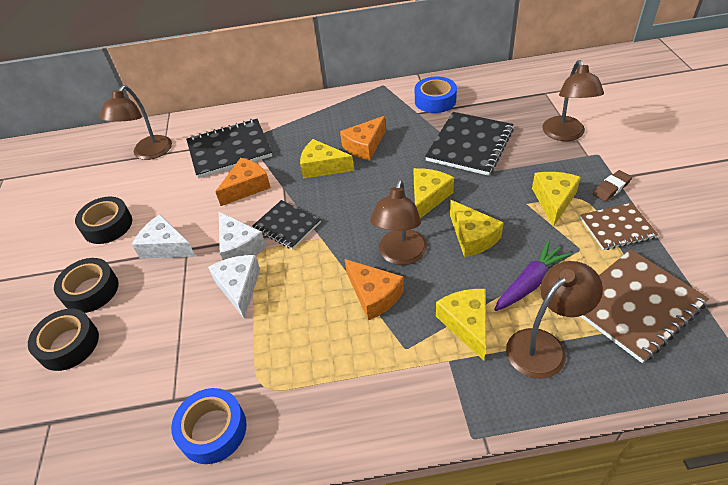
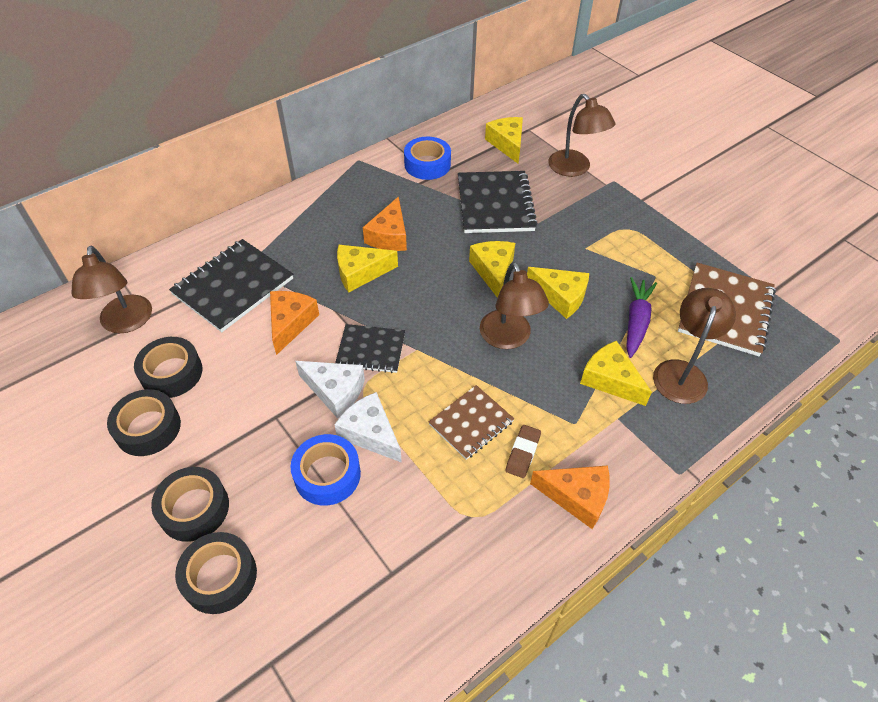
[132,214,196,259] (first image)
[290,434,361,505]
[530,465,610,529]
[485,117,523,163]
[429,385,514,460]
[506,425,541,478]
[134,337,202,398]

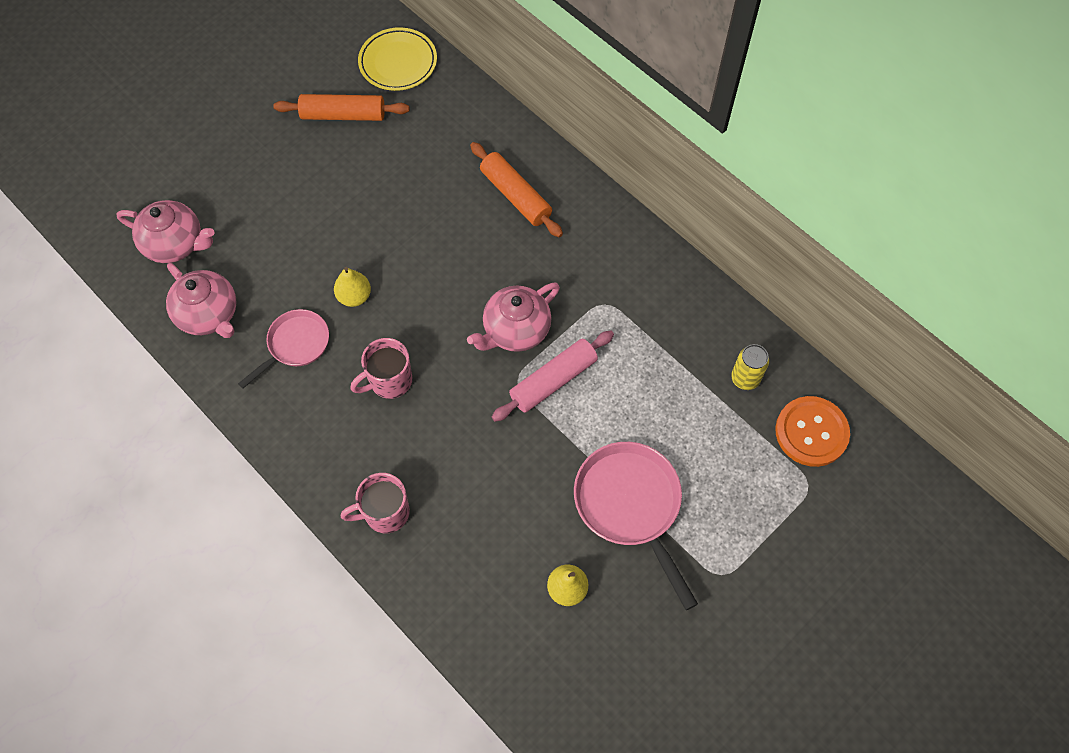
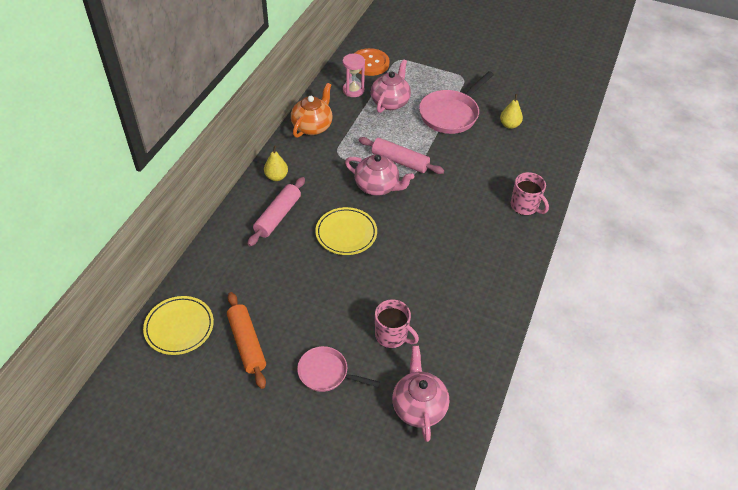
[371,59,411,113]
[297,346,380,392]
[264,145,288,181]
[375,299,419,348]
[248,177,305,246]
[343,54,365,97]
[291,83,333,138]
[315,207,377,255]

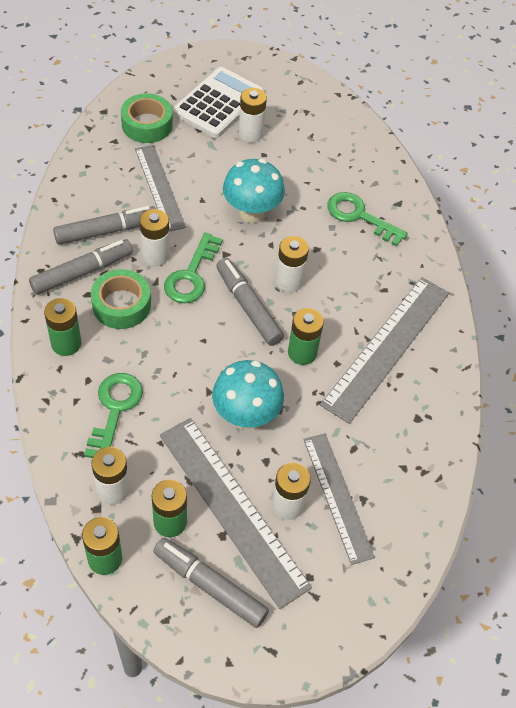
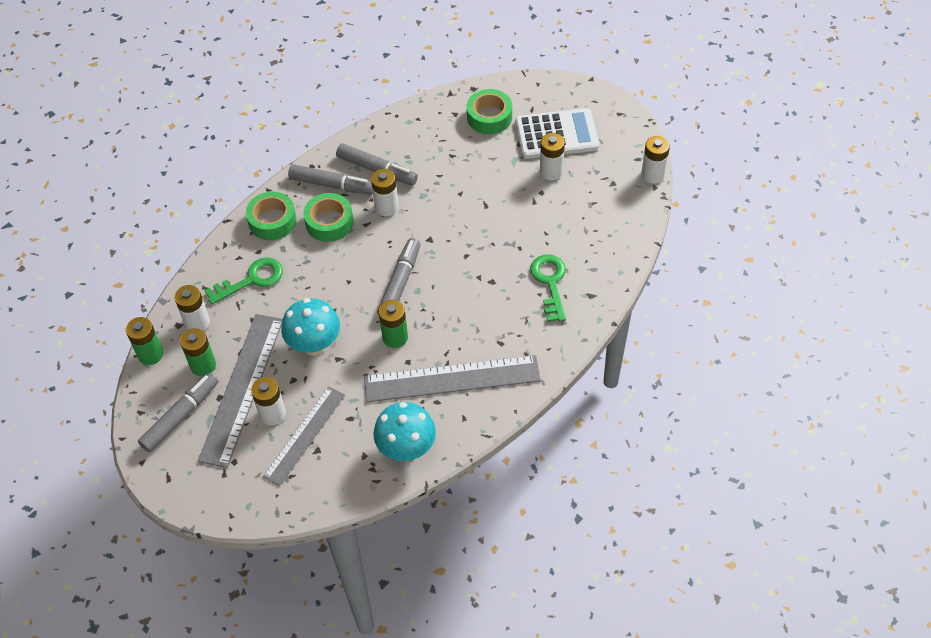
[246,192,297,240]
[135,145,186,232] (first image)
[138,372,219,452]
[164,233,223,303] (first image)
[373,402,436,461]
[641,136,670,184]

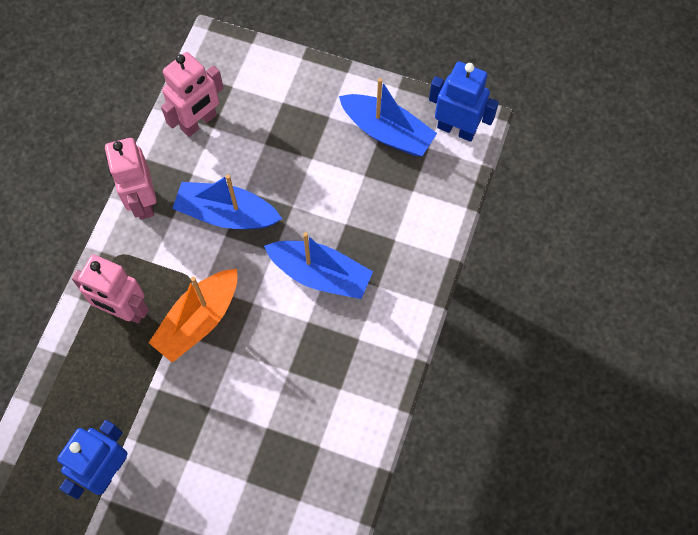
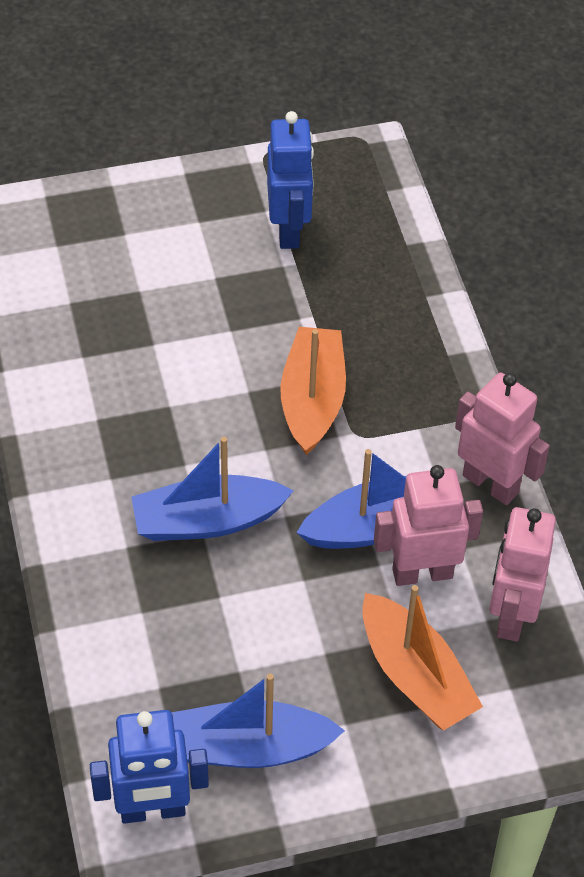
[374,465,483,586]
[362,585,483,730]

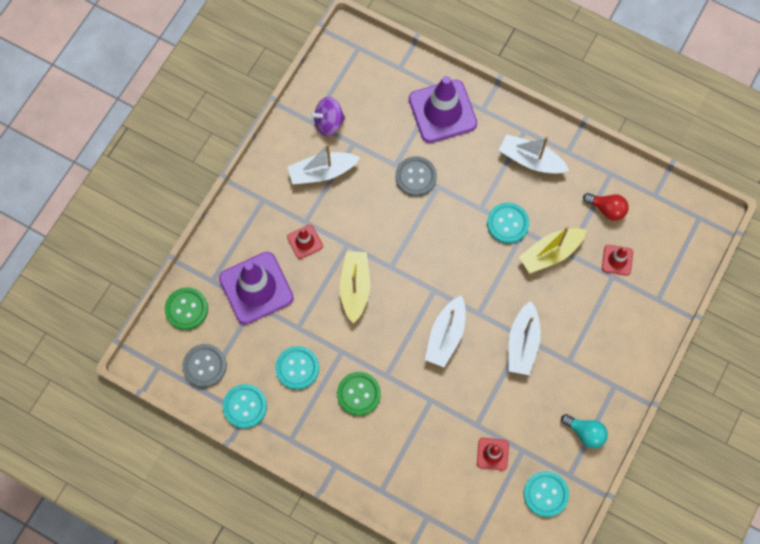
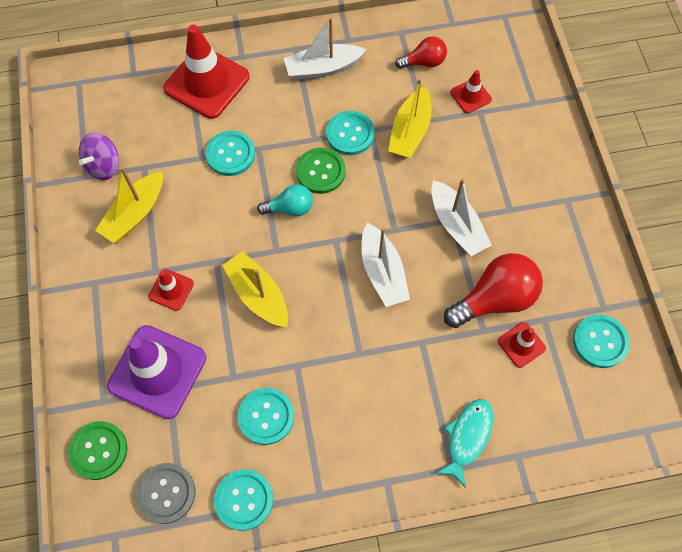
[95,166,163,243]
[296,148,346,194]
[205,131,255,176]
[163,25,250,119]
[257,184,313,216]
[436,399,493,488]
[444,253,543,328]

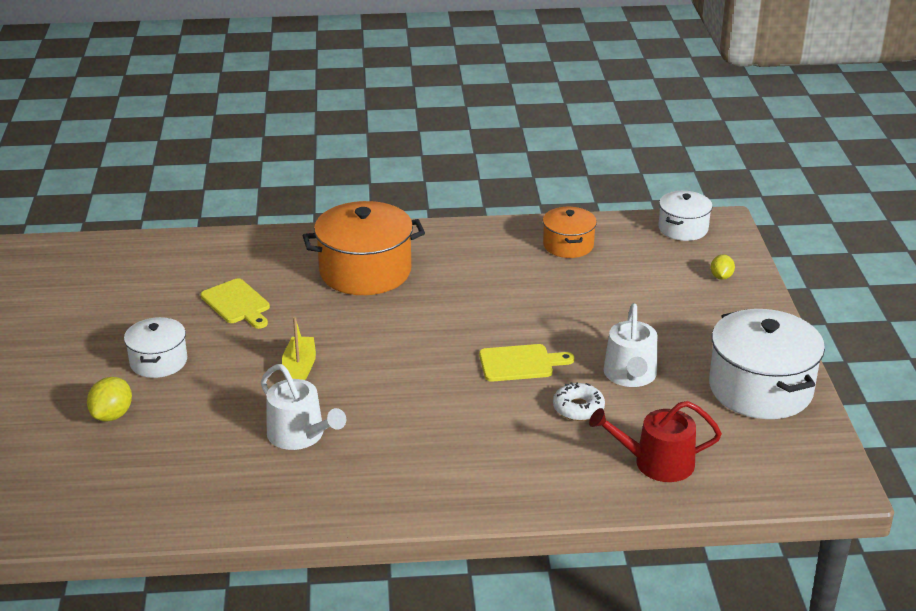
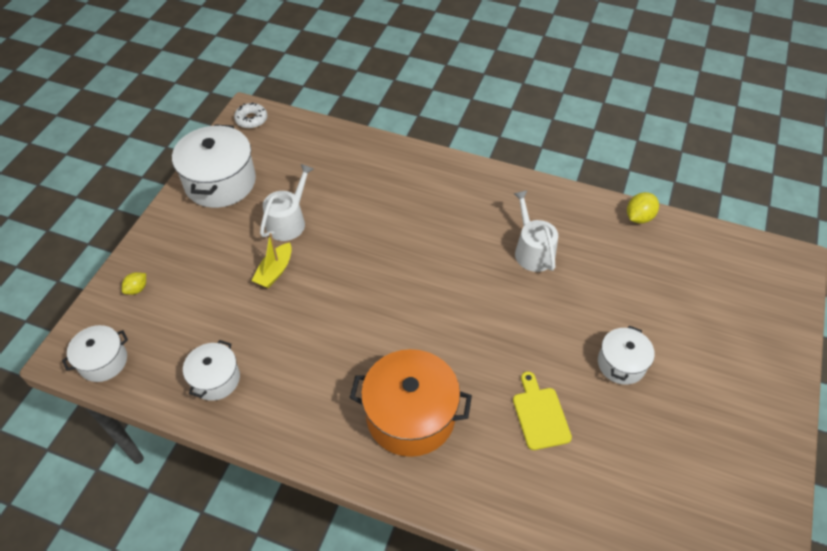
[627,192,659,224]
[252,233,292,288]
[479,344,574,382] (first image)
[183,340,240,401]
[234,103,267,129]
[589,401,722,482] (first image)

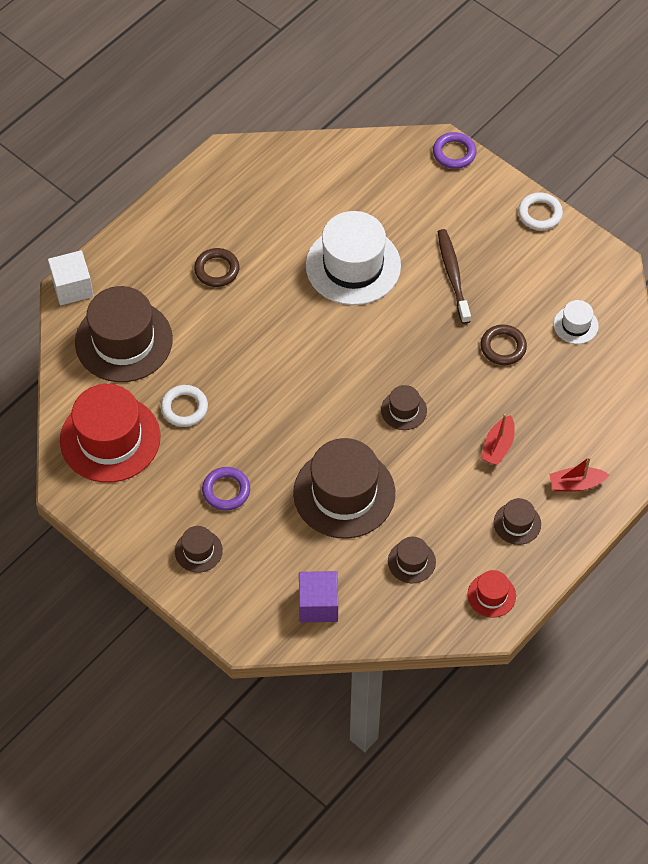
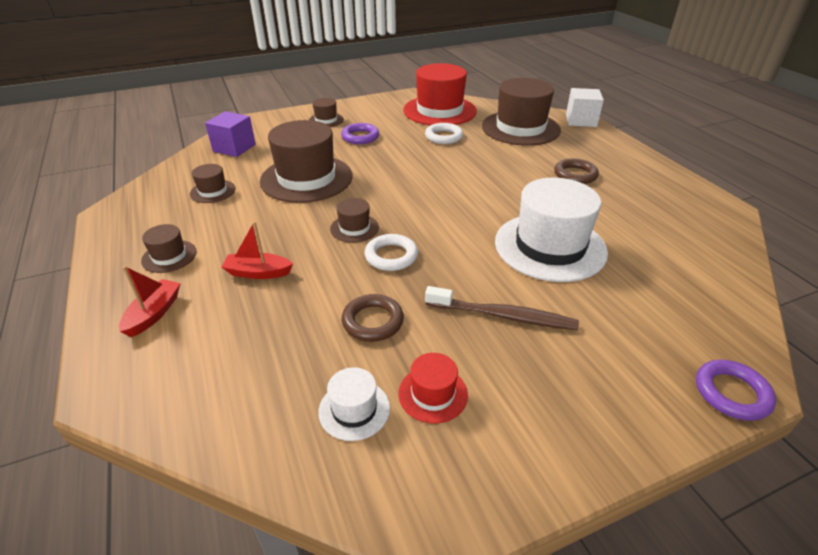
[399,353,468,424]
[222,221,293,279]
[364,234,418,271]

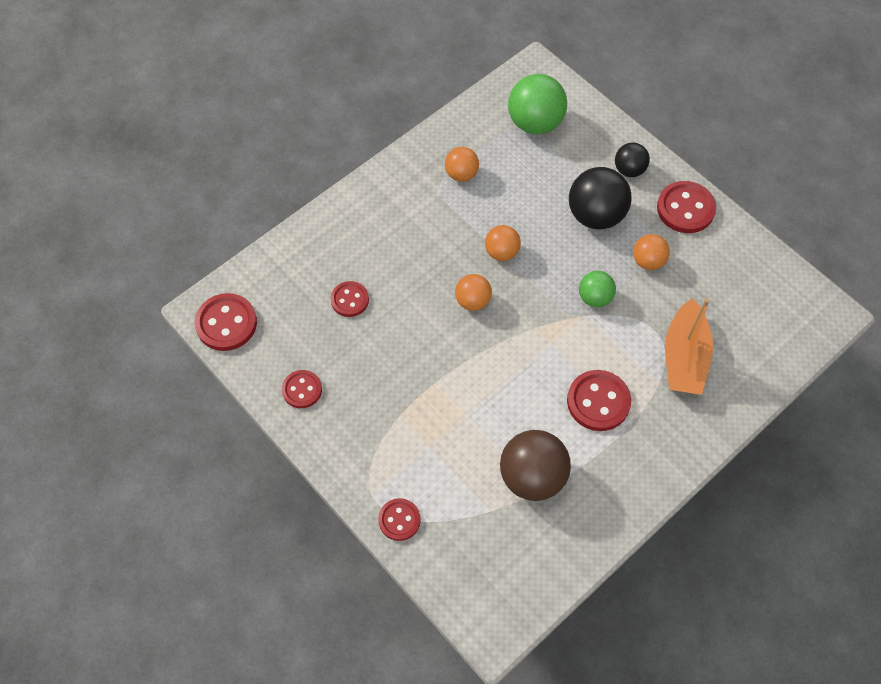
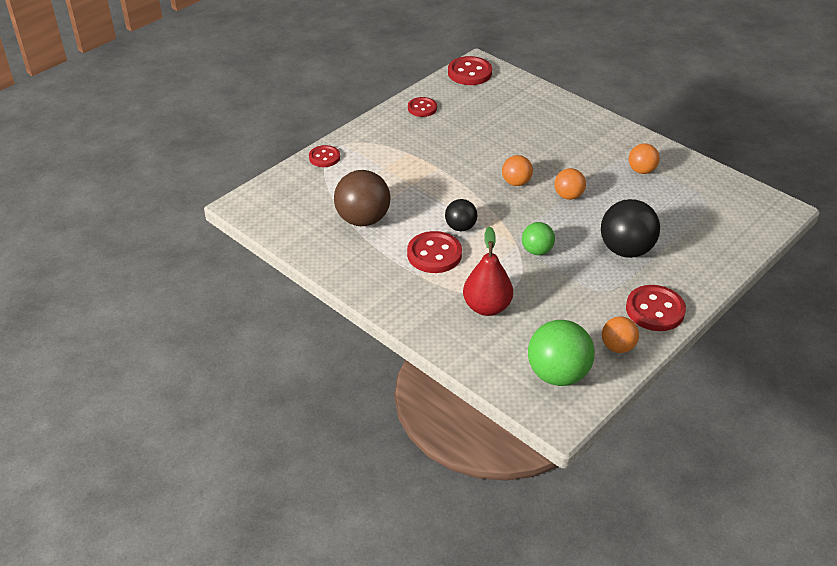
[331,281,369,317] (first image)
[528,320,595,386]
[445,199,477,231]
[602,316,639,353]
[463,226,513,316]

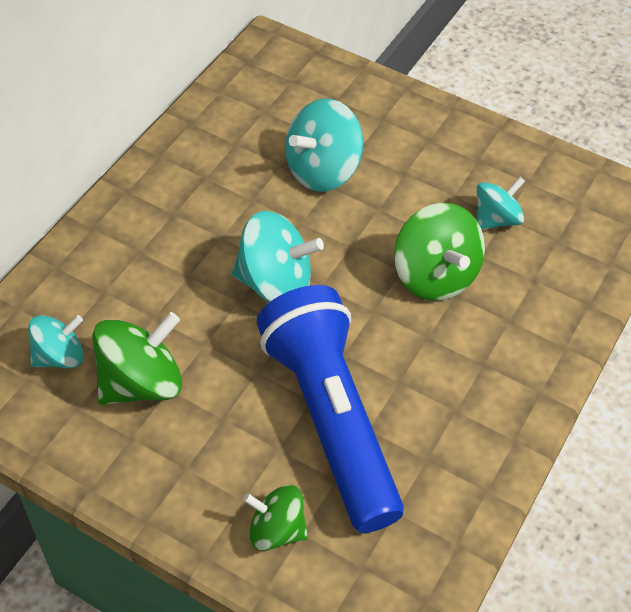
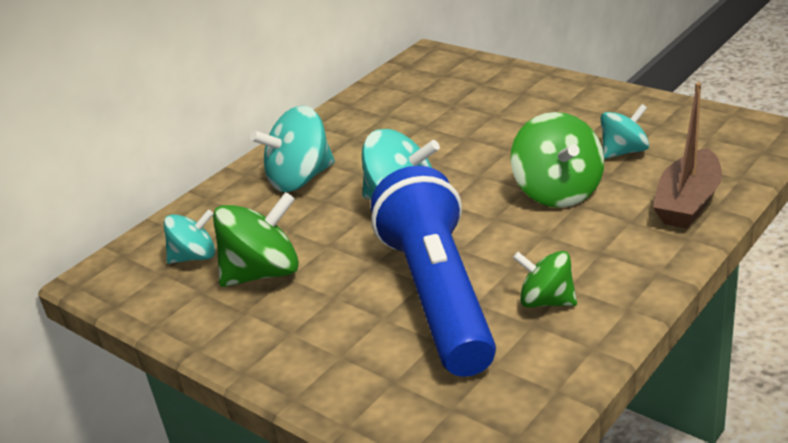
[513,251,577,308]
[250,106,335,192]
[653,82,722,229]

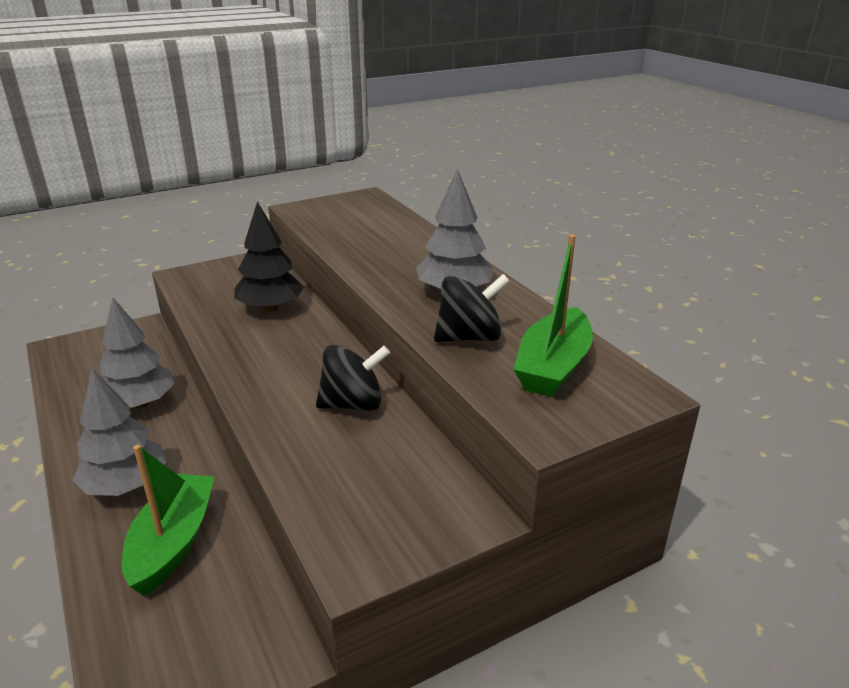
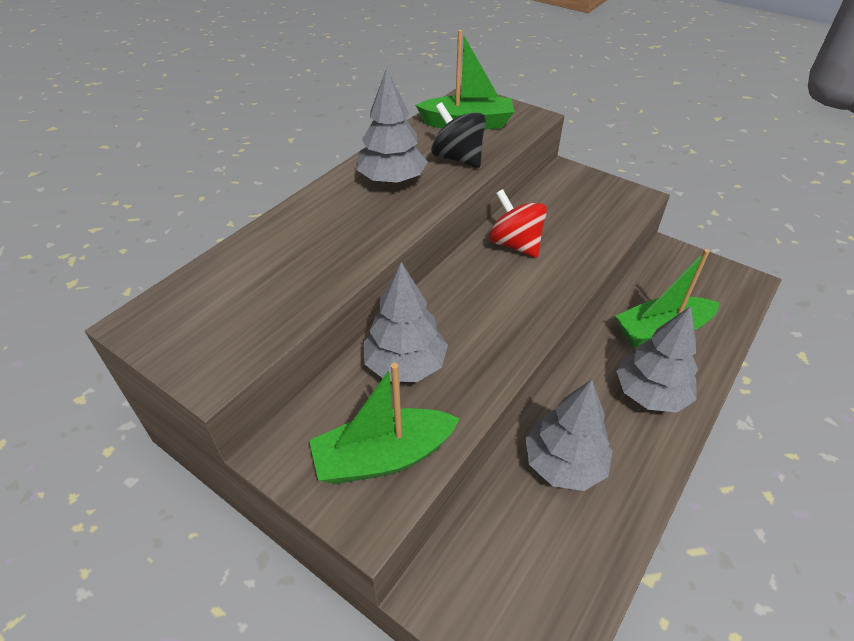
[363,262,448,382]
[489,189,547,258]
[309,363,460,484]

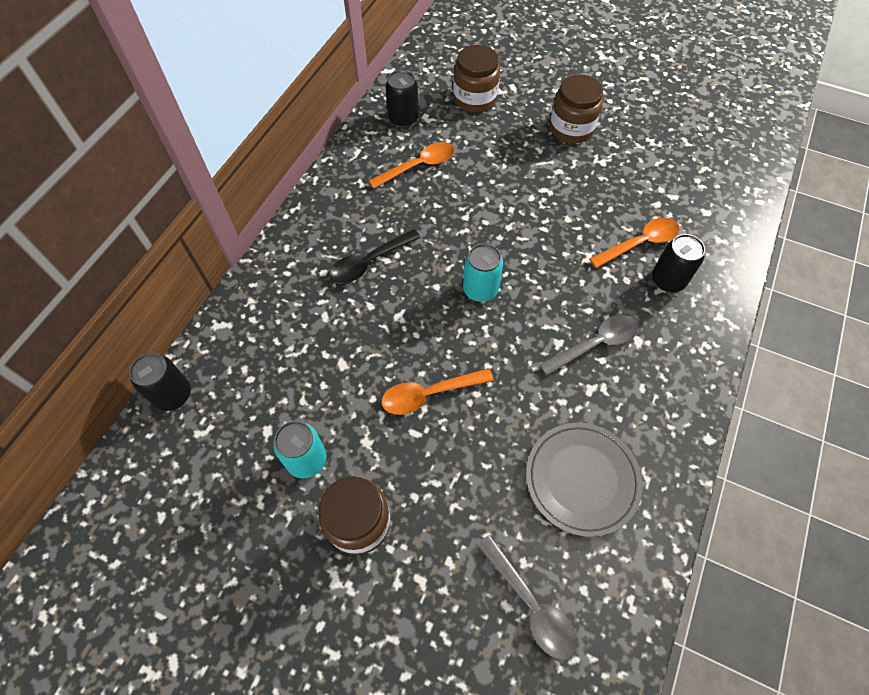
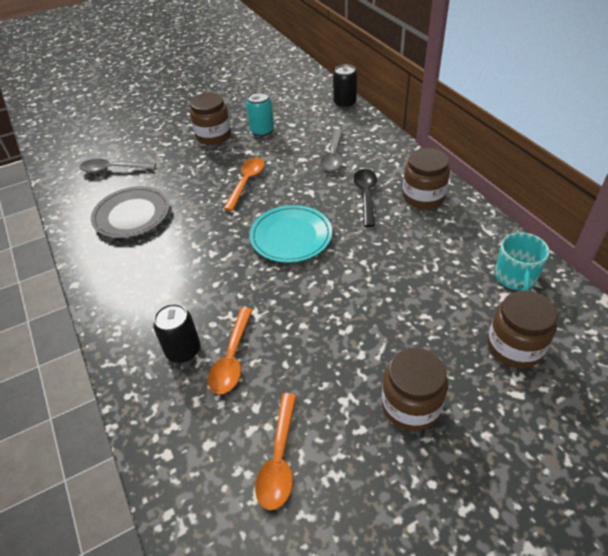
[255,393,297,510]
[495,232,550,291]
[250,205,332,263]
[320,129,343,172]
[402,148,450,209]

